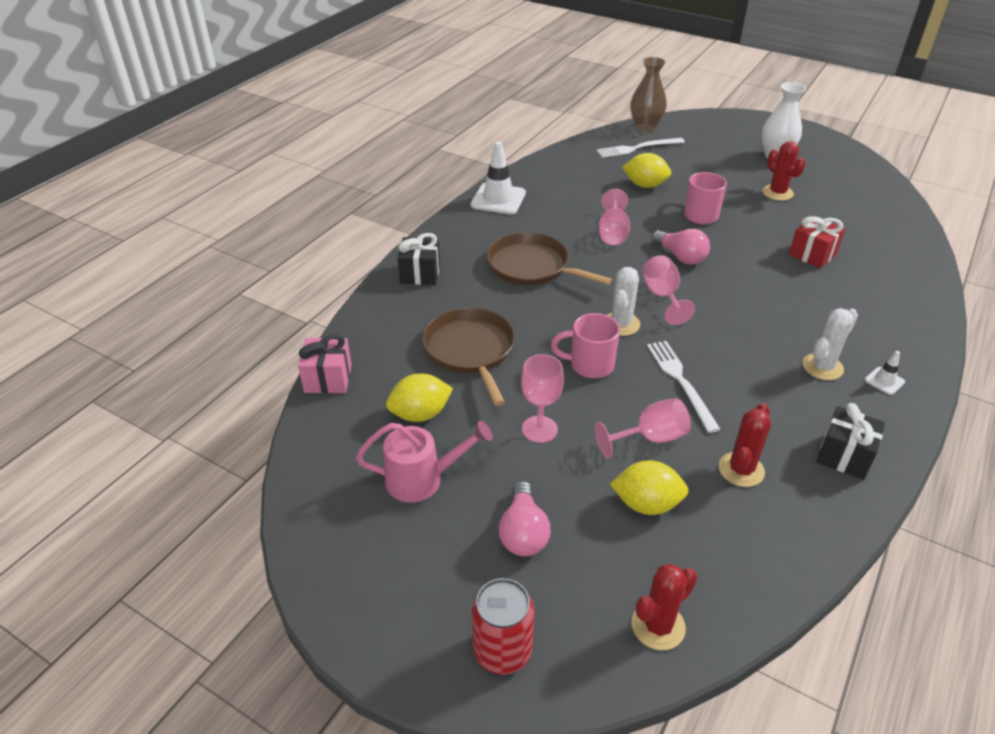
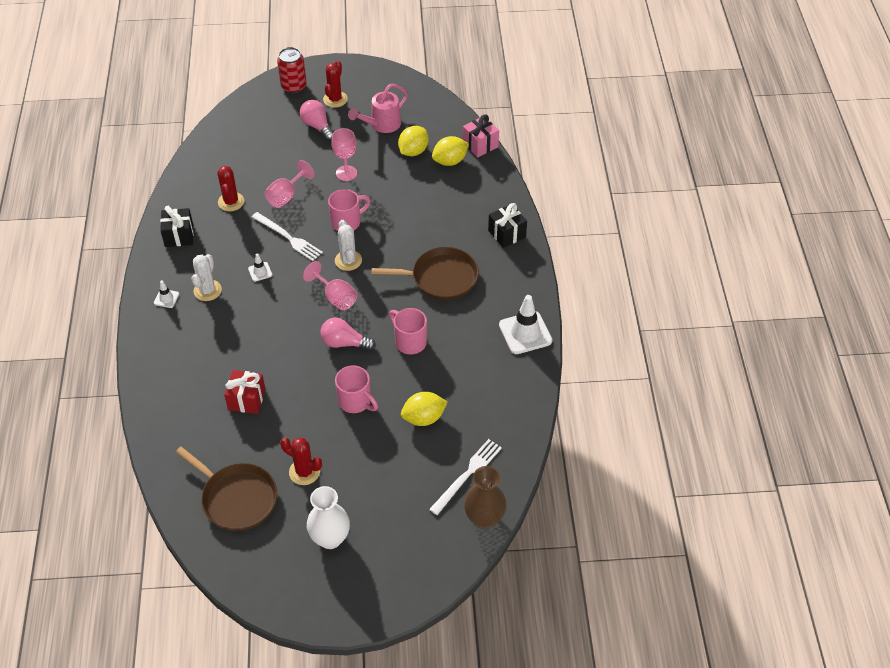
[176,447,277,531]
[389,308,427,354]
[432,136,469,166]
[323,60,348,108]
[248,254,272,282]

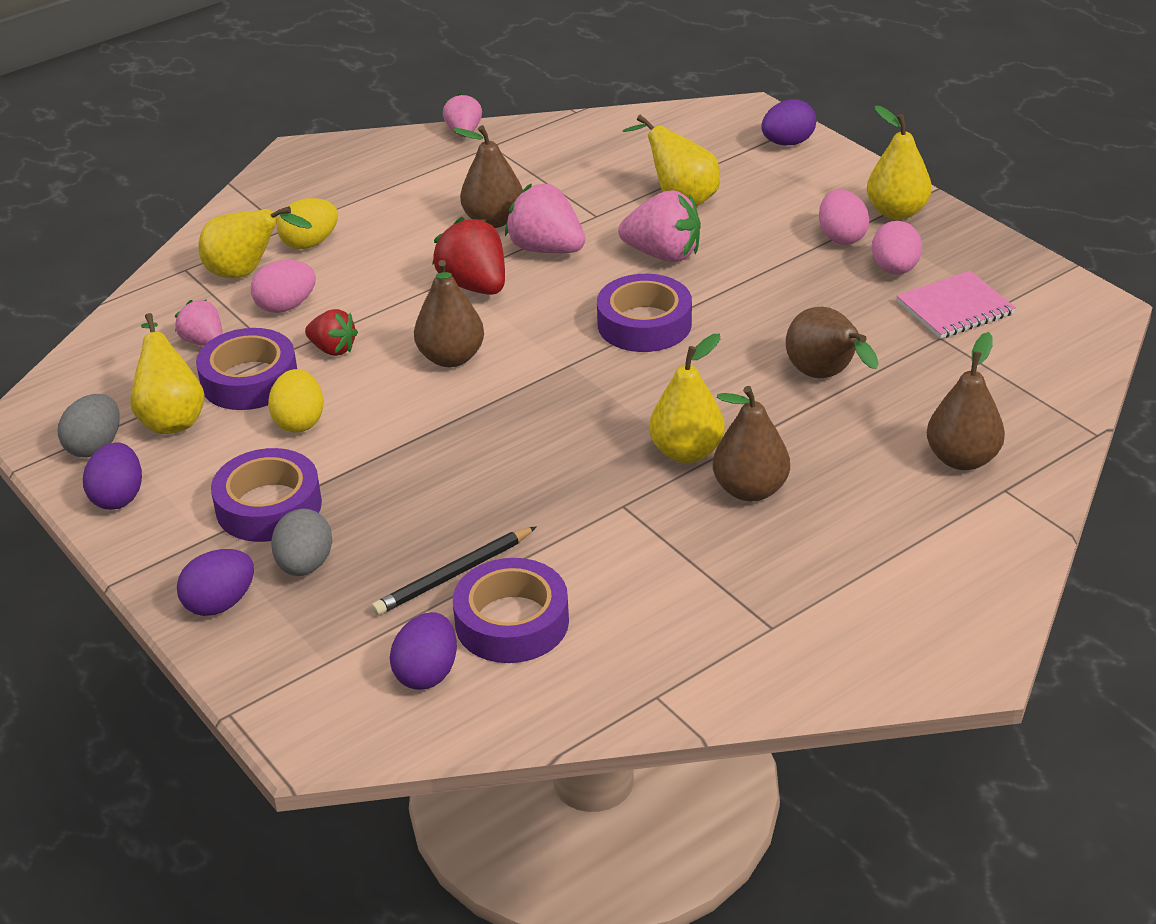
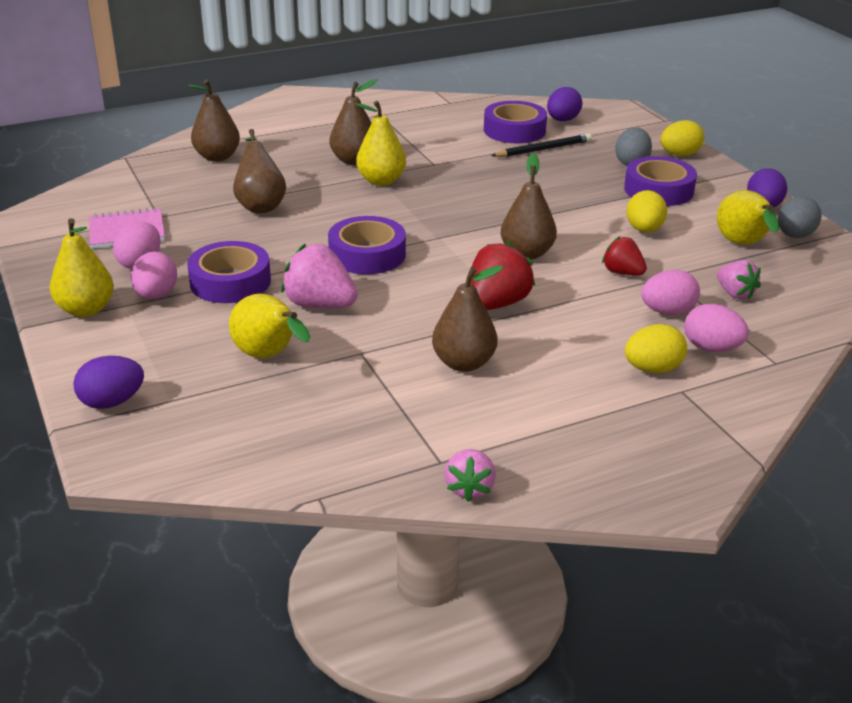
[661,120,704,156]
[187,241,271,303]
[684,304,749,352]
[470,241,535,310]
[505,183,585,253] (first image)

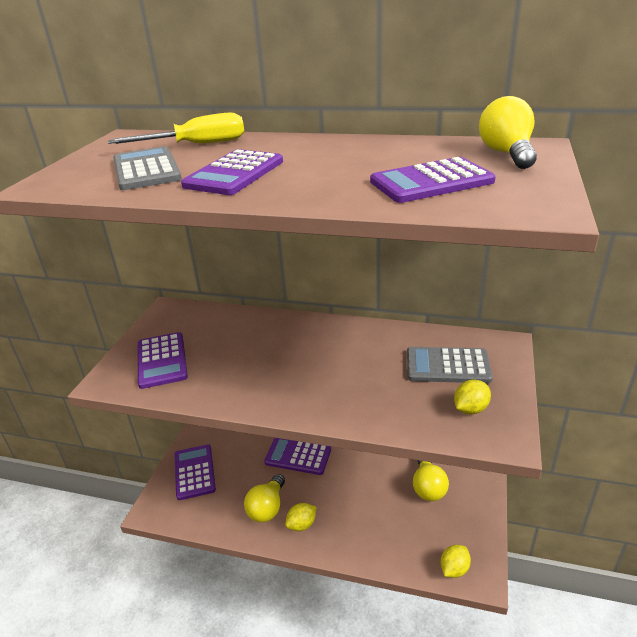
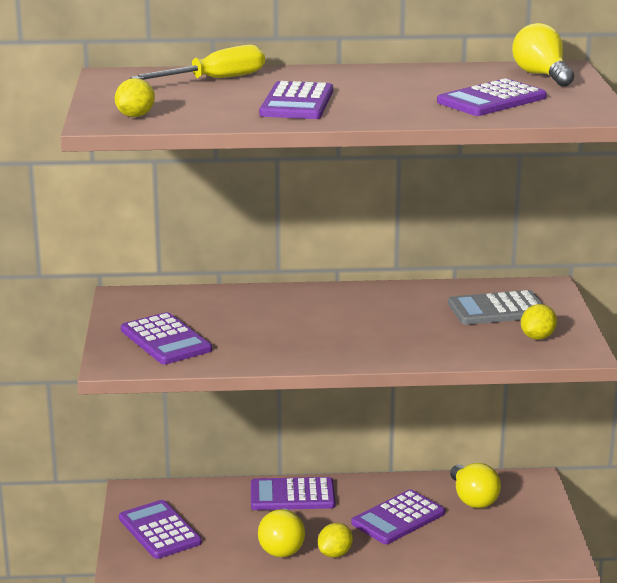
[113,146,182,190] (first image)
[115,78,155,117]
[351,489,445,544]

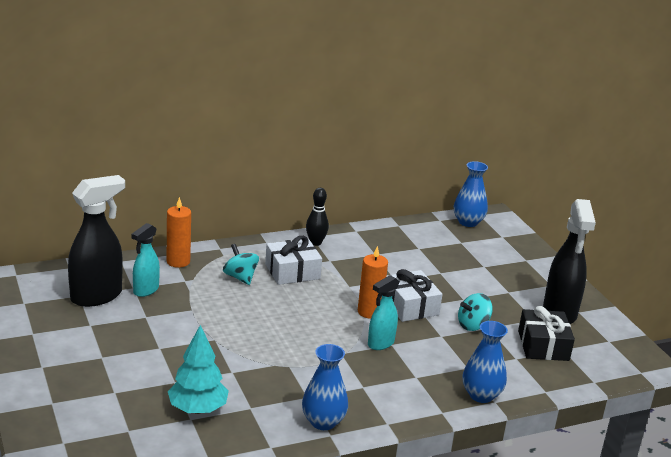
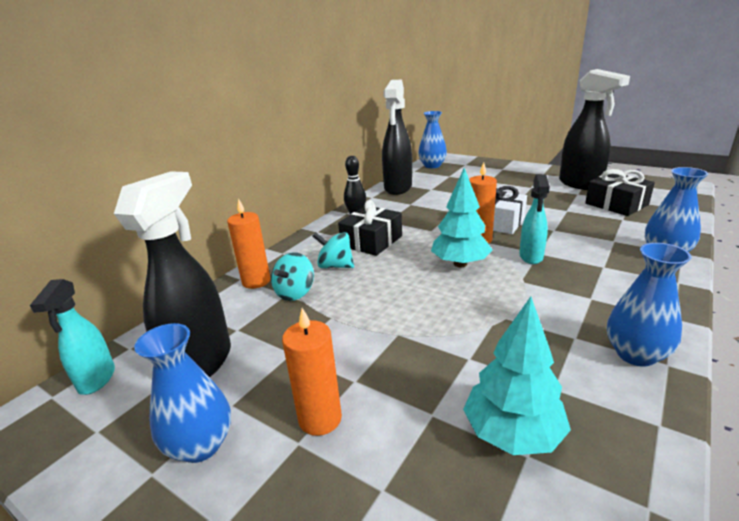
[30,279,115,395]
[338,200,402,256]
[271,252,314,301]
[134,323,231,463]
[282,308,342,436]
[382,80,412,195]
[431,168,492,268]

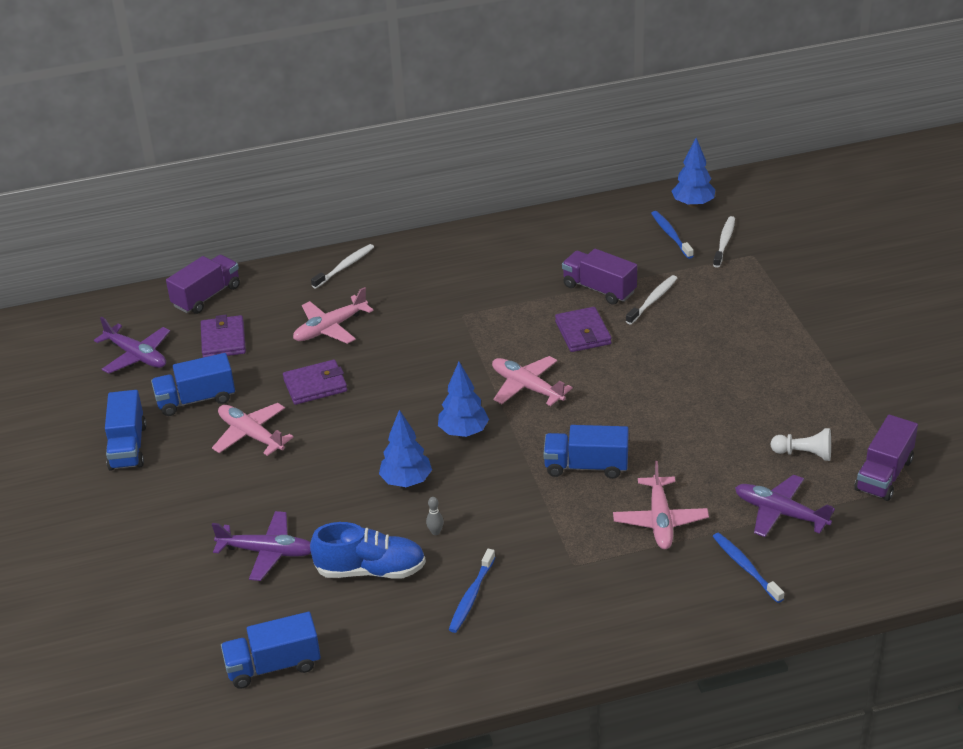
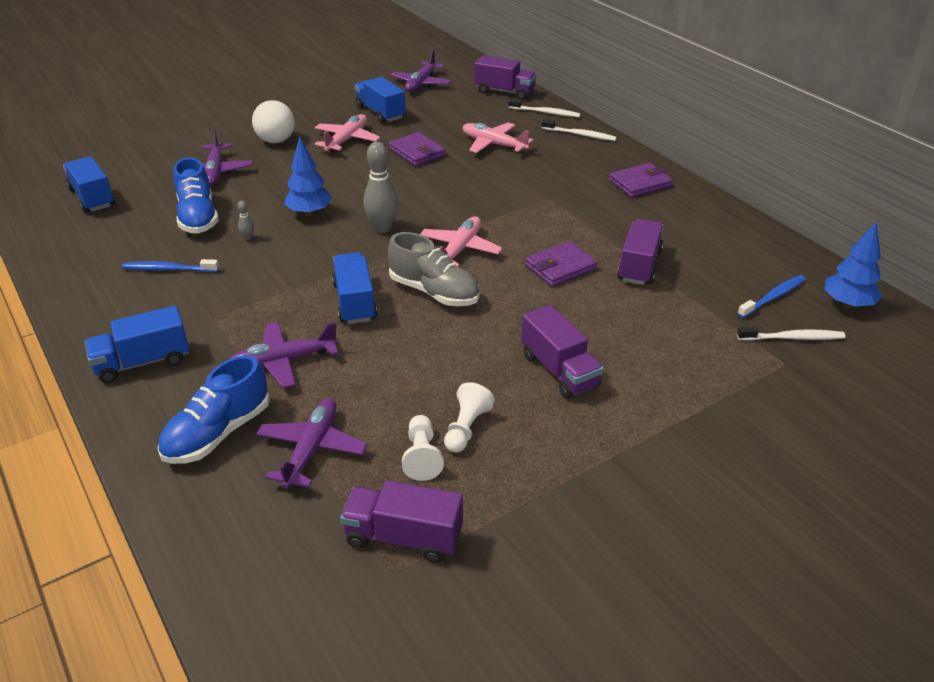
[85,306,189,383]
[609,163,673,198]
[363,142,399,233]
[230,322,339,388]
[508,99,581,117]
[157,355,270,464]
[252,100,295,143]
[388,232,480,306]
[444,382,495,453]
[521,305,604,399]

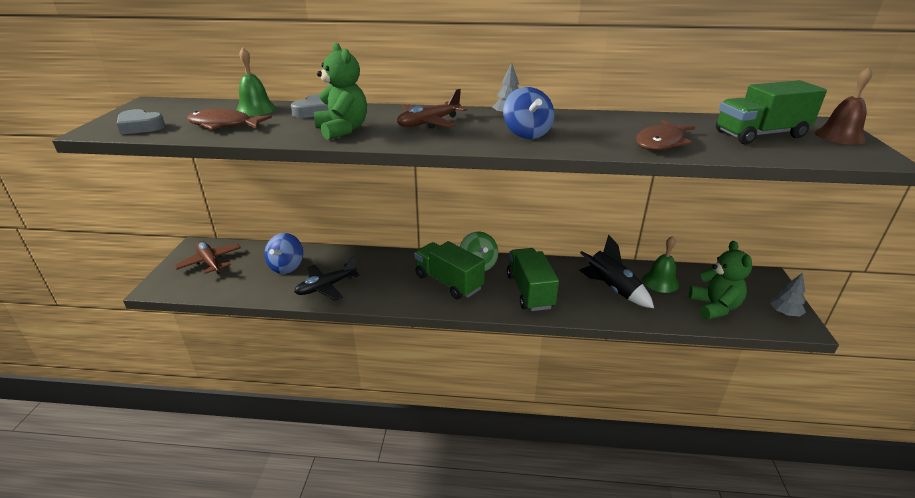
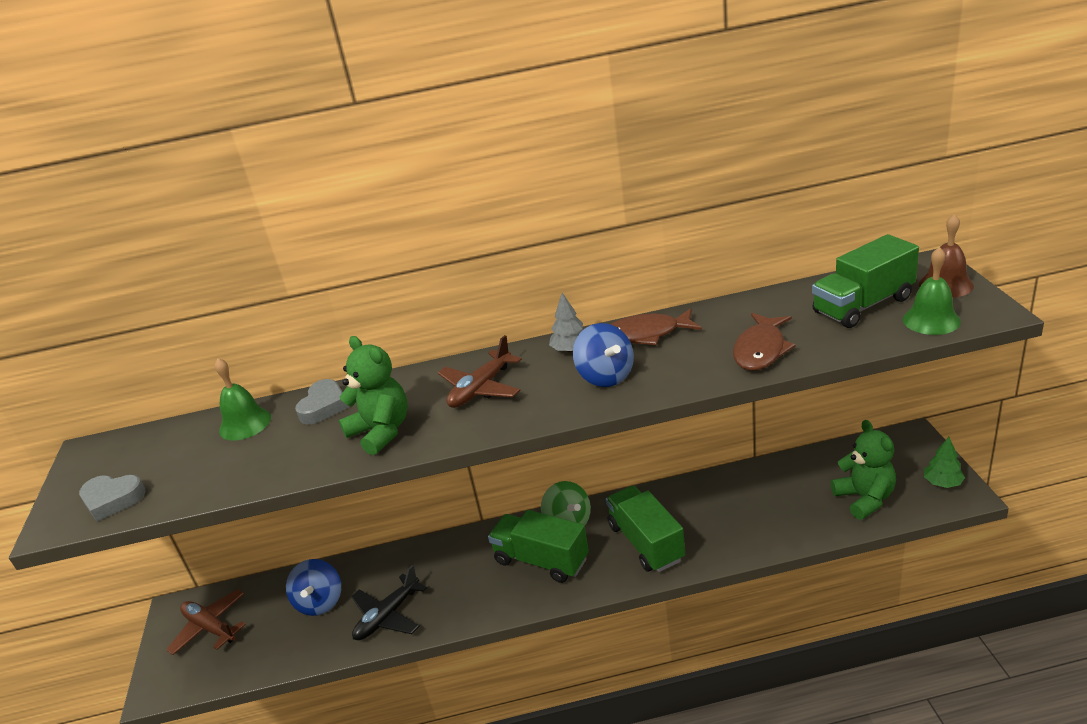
[611,309,702,345]
[579,234,654,308] (first image)
[903,247,961,335]
[924,437,965,488]

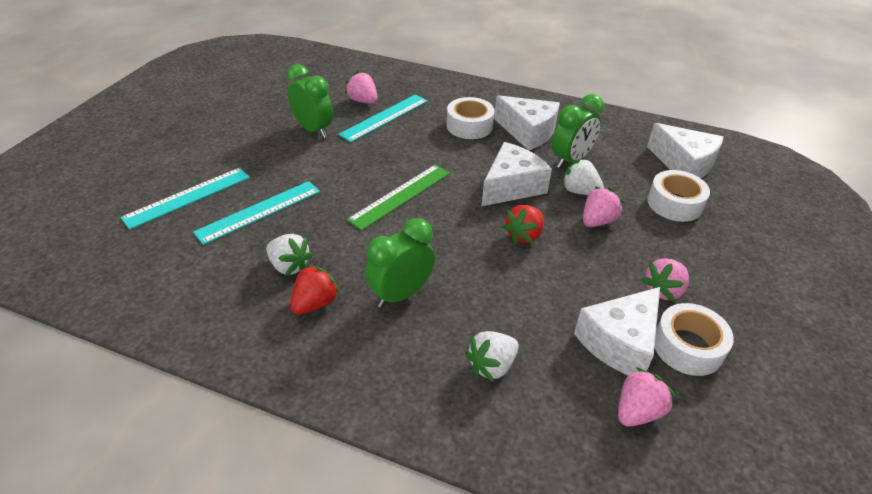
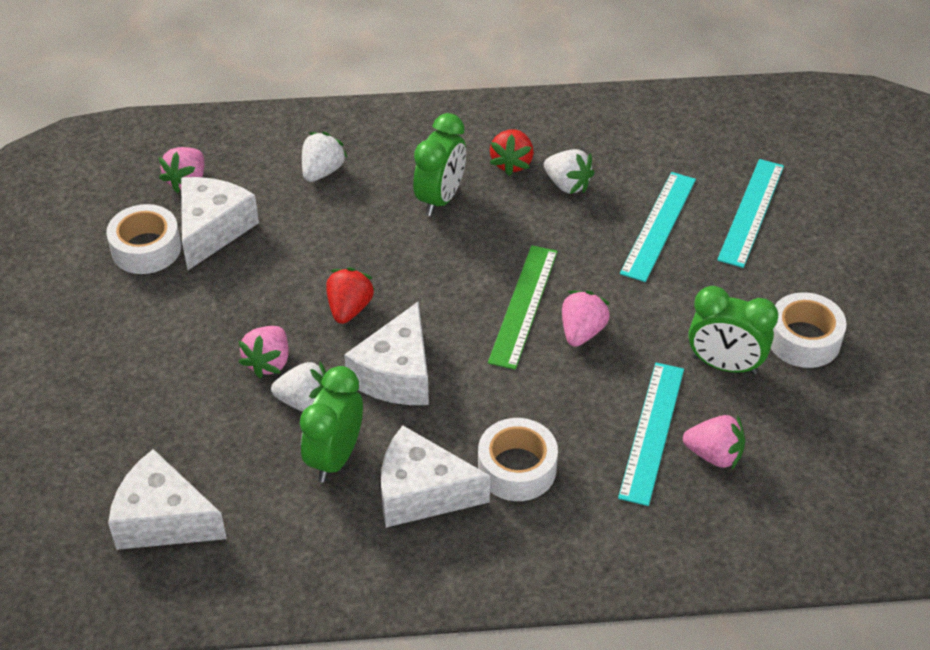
[544,149,594,194]
[562,291,610,347]
[771,292,847,368]

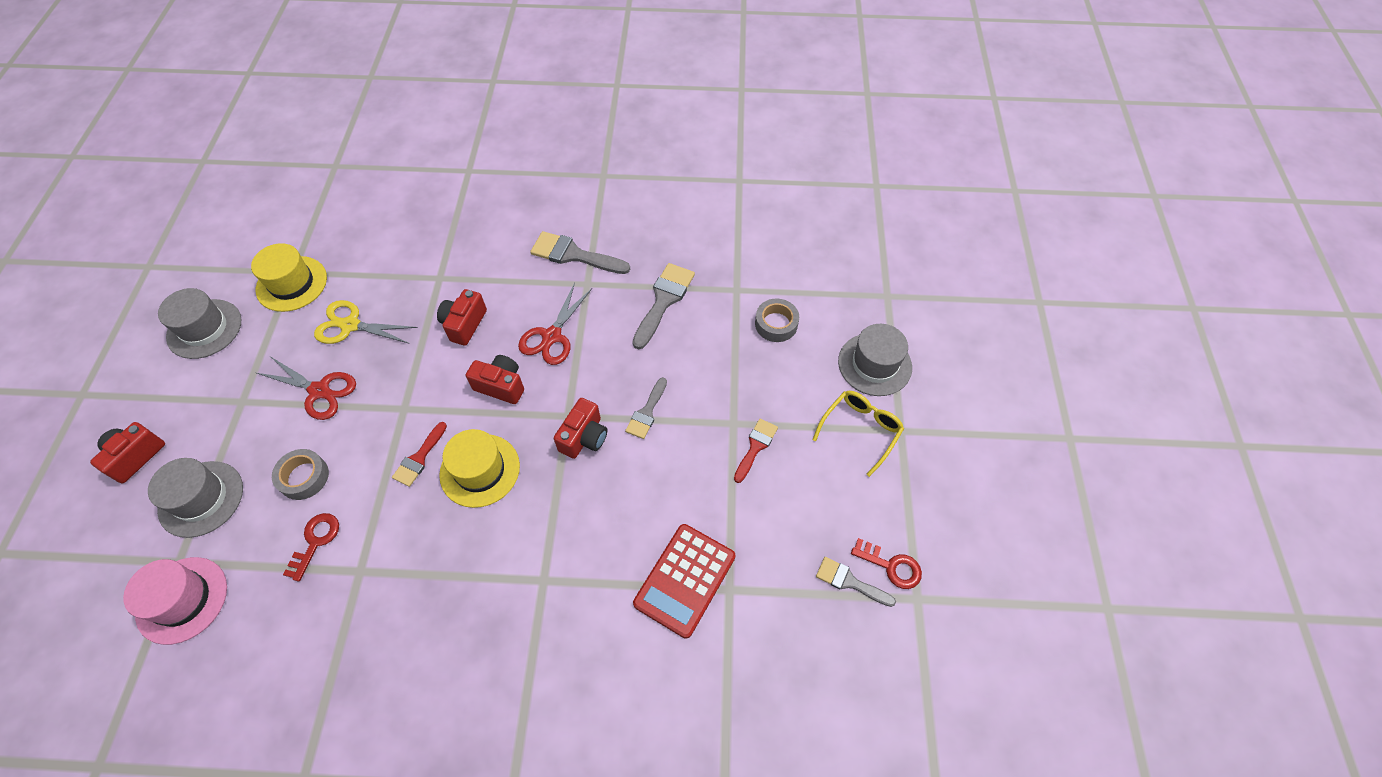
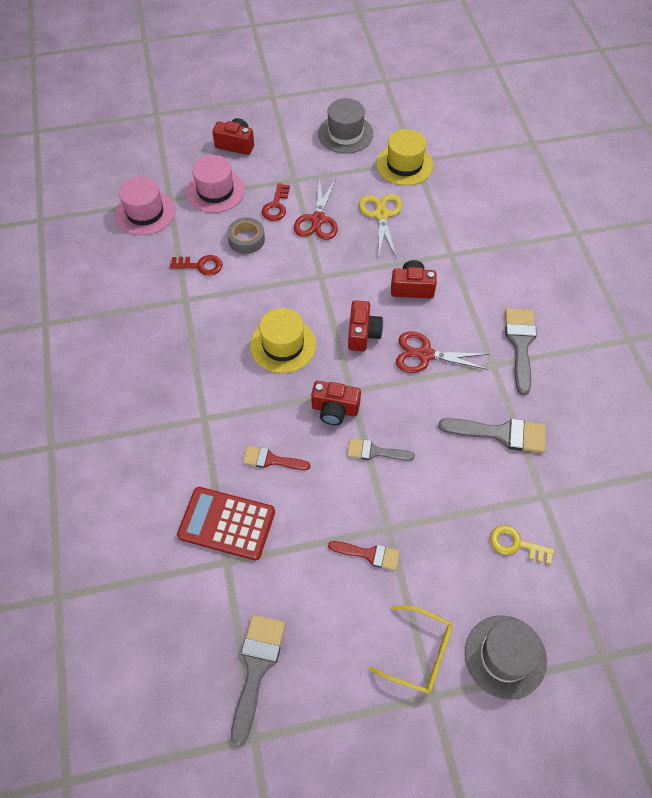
[186,155,245,213]
[243,446,311,470]
[490,525,555,564]
[231,615,285,747]
[262,183,290,221]

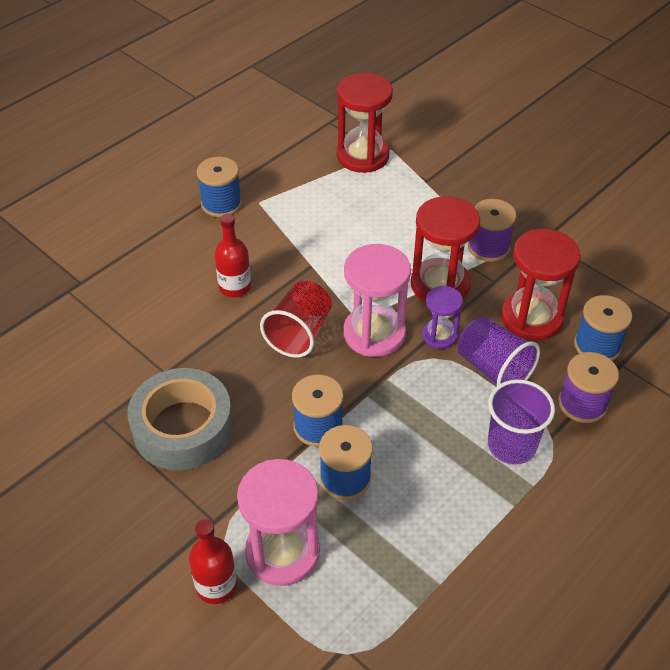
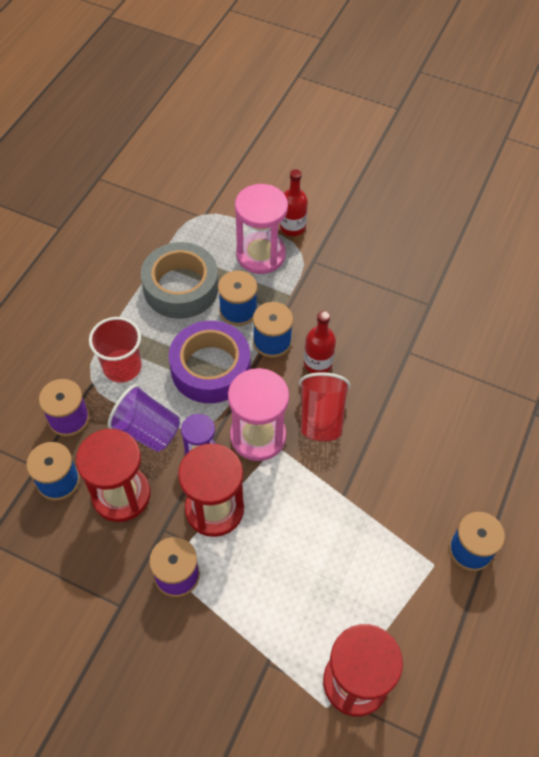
[141,242,218,319]
[304,311,336,373]
[89,317,142,383]
[169,321,250,403]

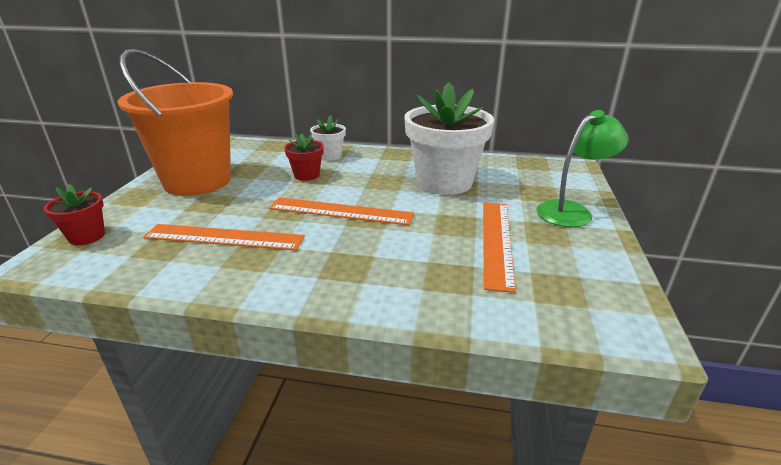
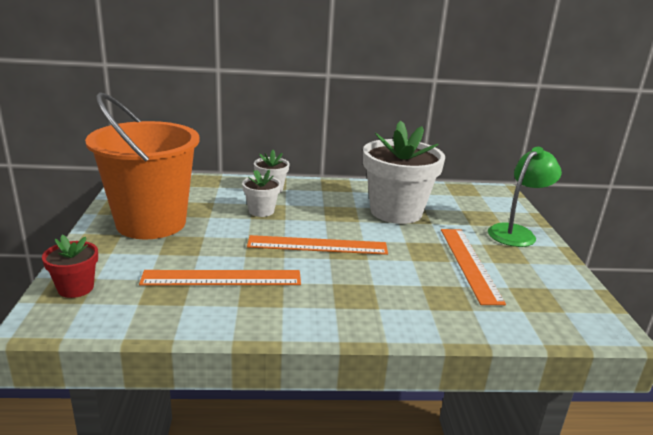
[242,169,281,217]

